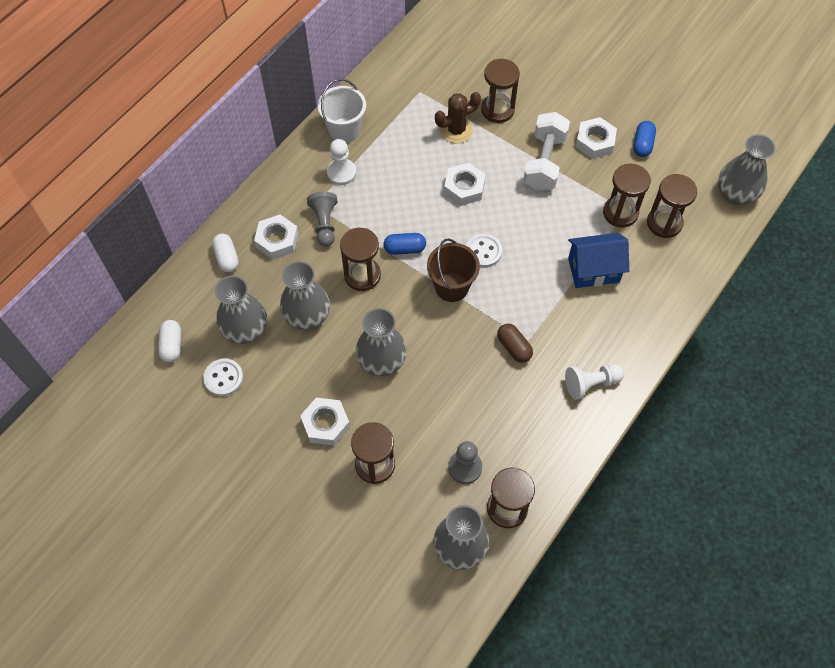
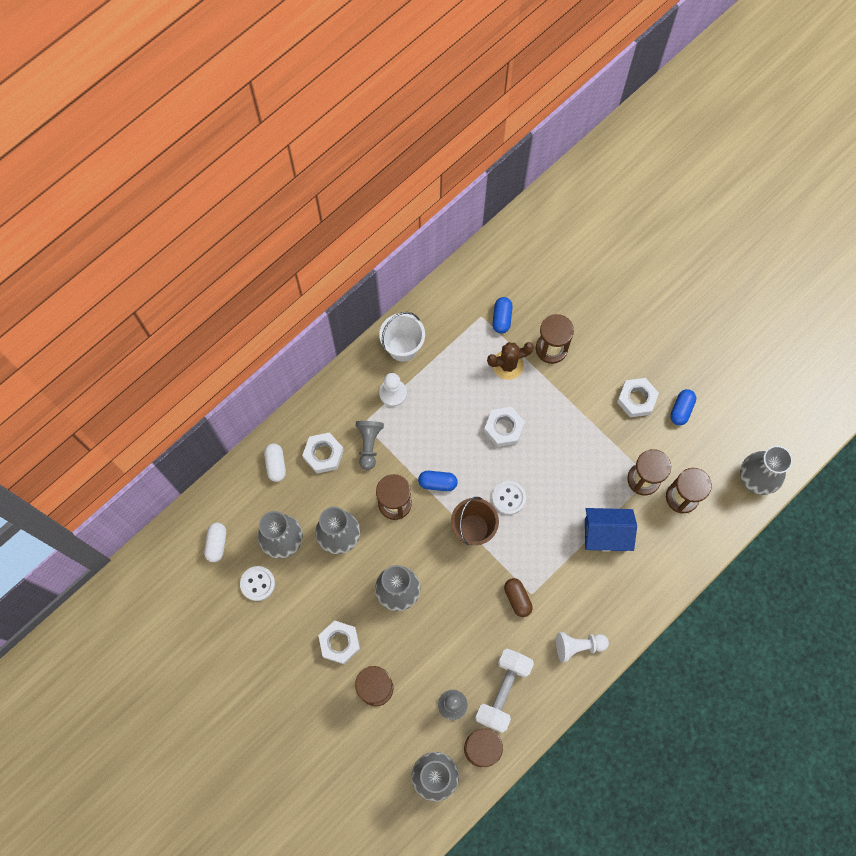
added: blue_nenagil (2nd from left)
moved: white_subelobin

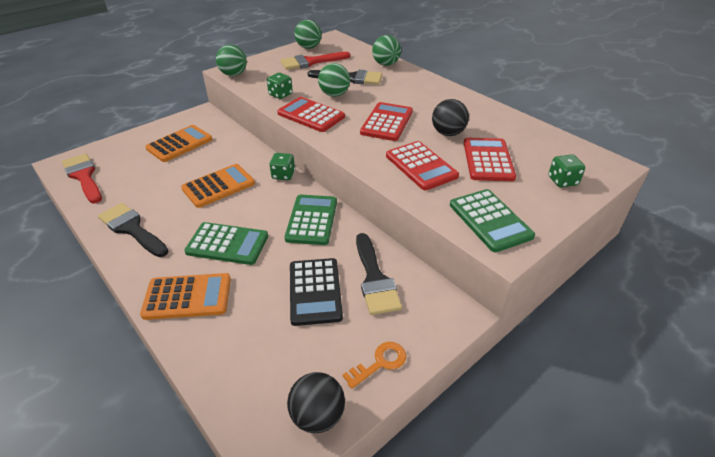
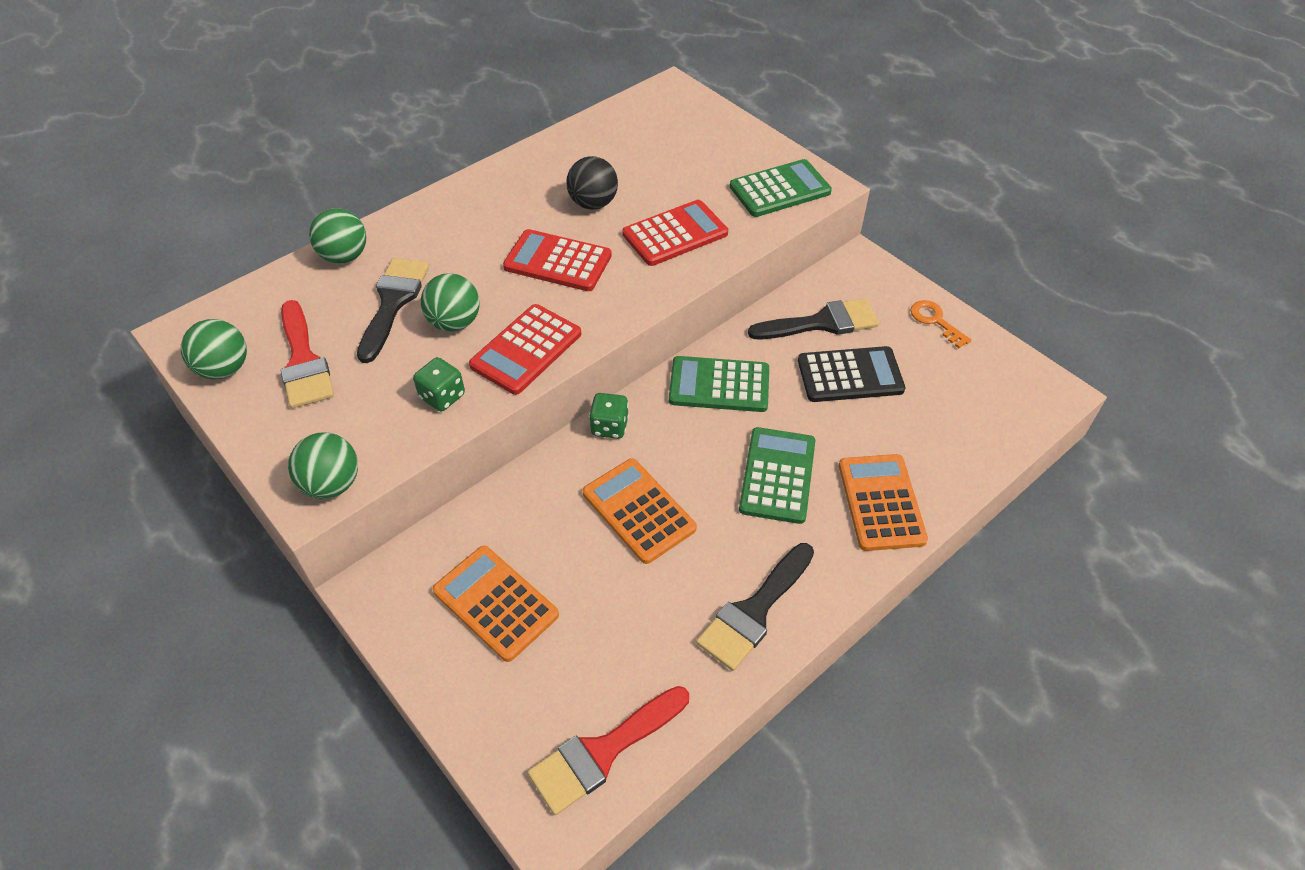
removed: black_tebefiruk (1st from left); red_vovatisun (4th from left); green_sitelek (3rd from left)

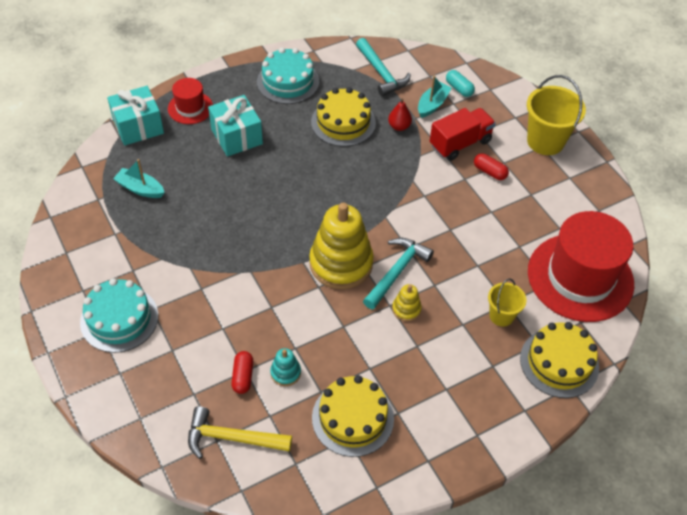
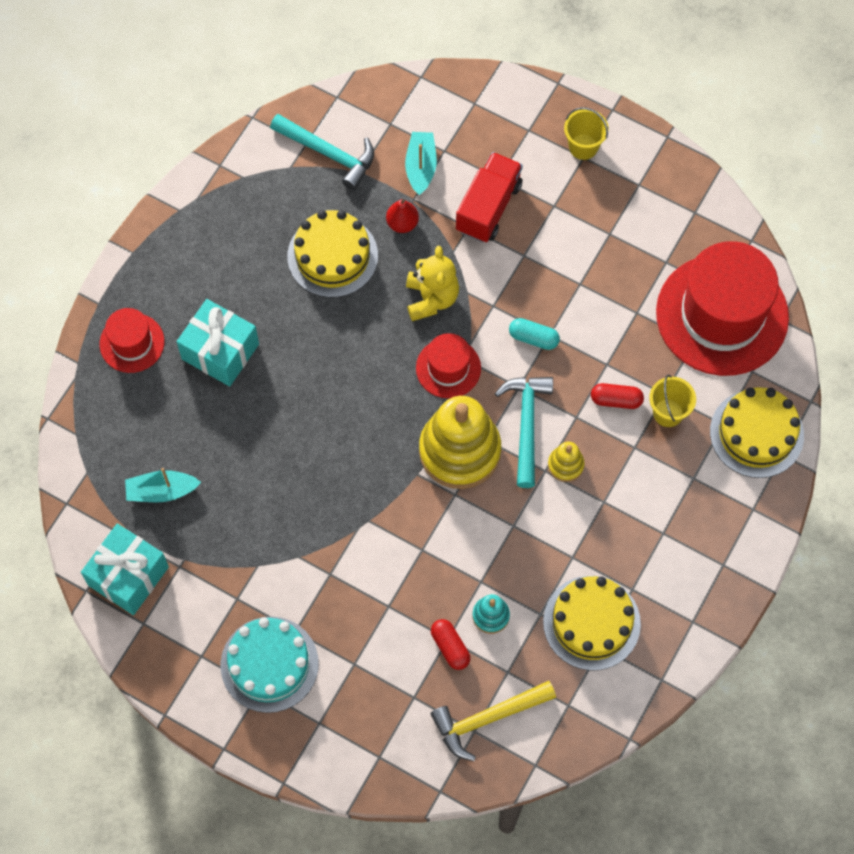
removed: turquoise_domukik (2nd from left)
added: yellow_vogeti; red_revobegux (2nd from left)
moved: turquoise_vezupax (1st from left); turquoise_nenagil; red_nenagil (2nd from left)
resized: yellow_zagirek (2nd from left in the first image) x0.57

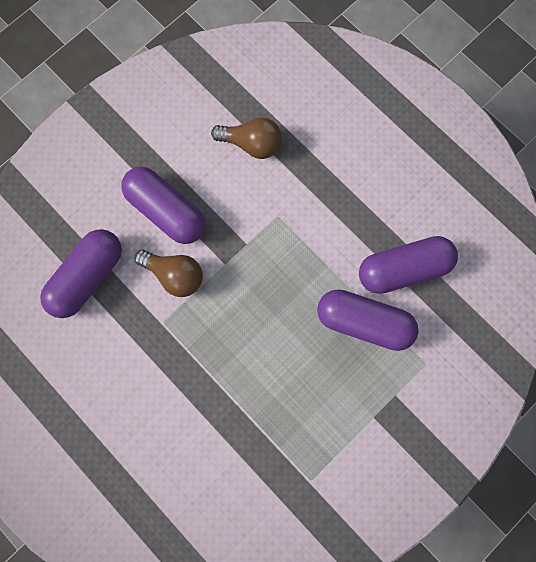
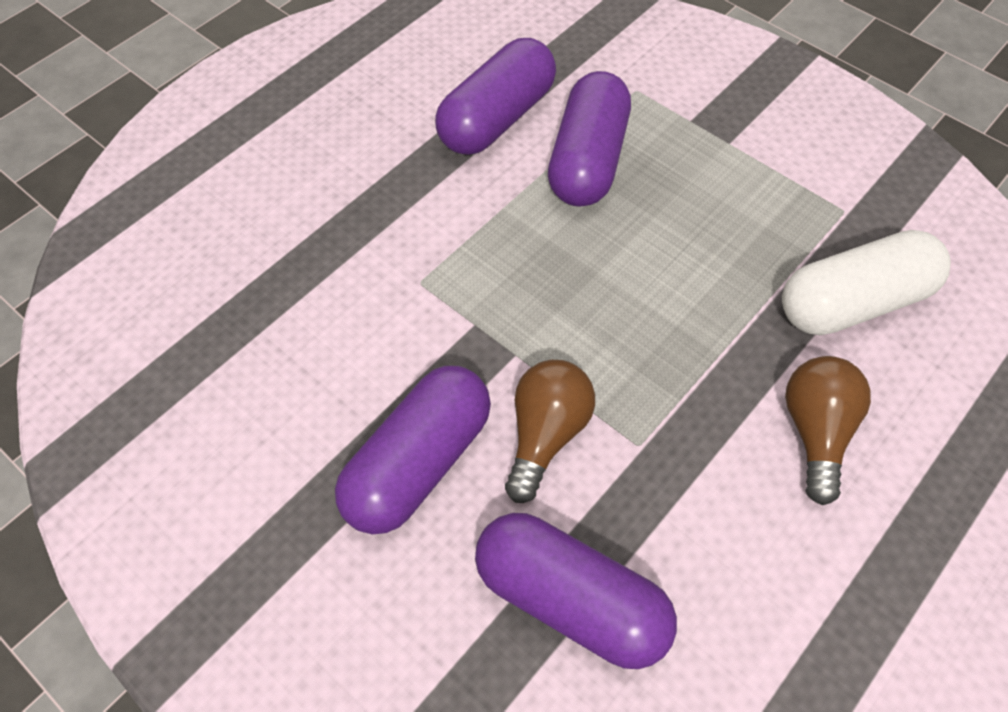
added: white_nenagil
moved: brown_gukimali (2nd from left)
turned: purple_nenagil (4th from left in the first image) 60 degrees clockwise

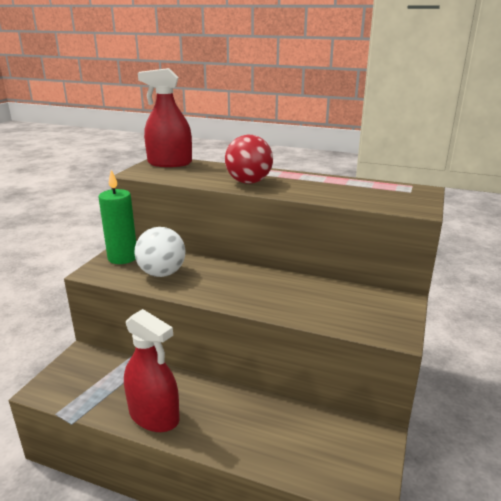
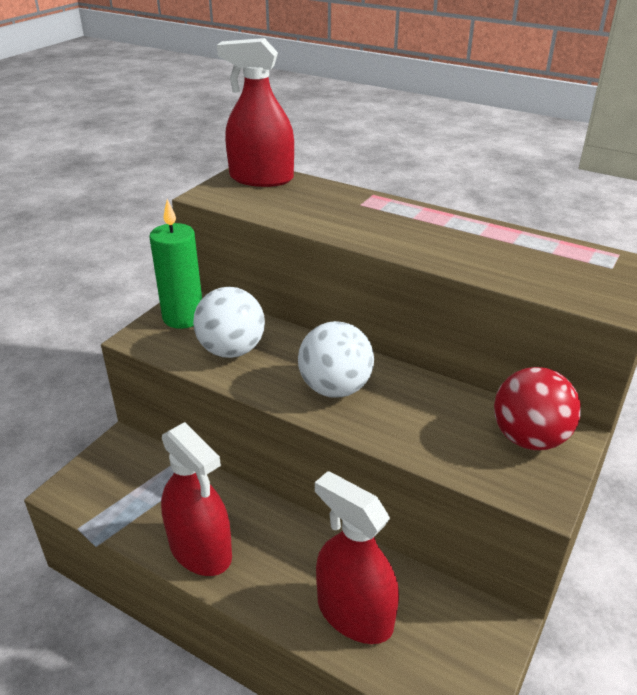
added: white_tebefiruk (2nd from left); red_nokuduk (3rd from left)
moved: red_tebefiruk

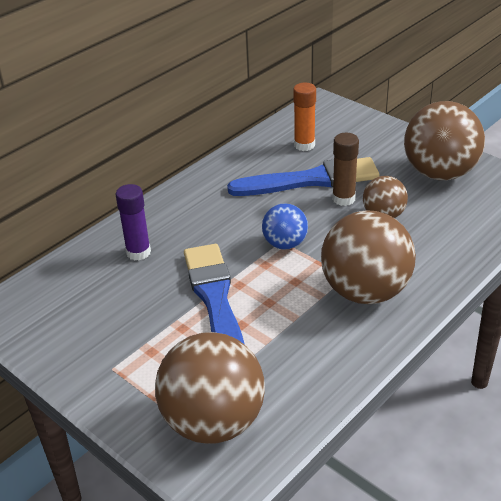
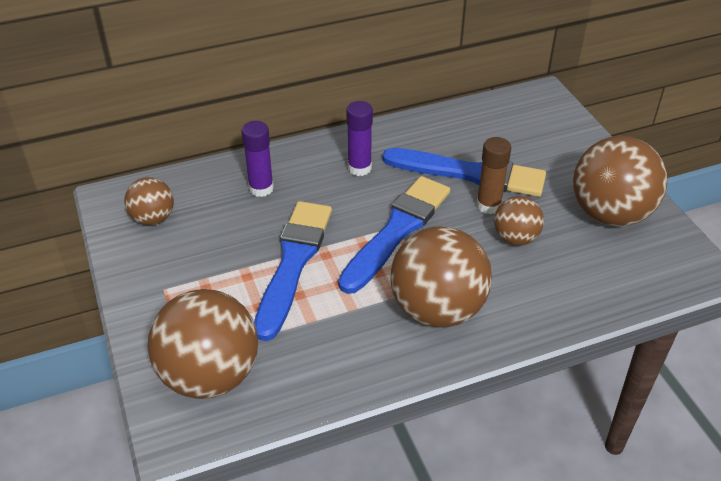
removed: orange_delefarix
added: brown_tebefiruk (1st from left); purple_delefarix (2nd from left)
replaced: blue_tebefiruk to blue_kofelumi (2nd from left)

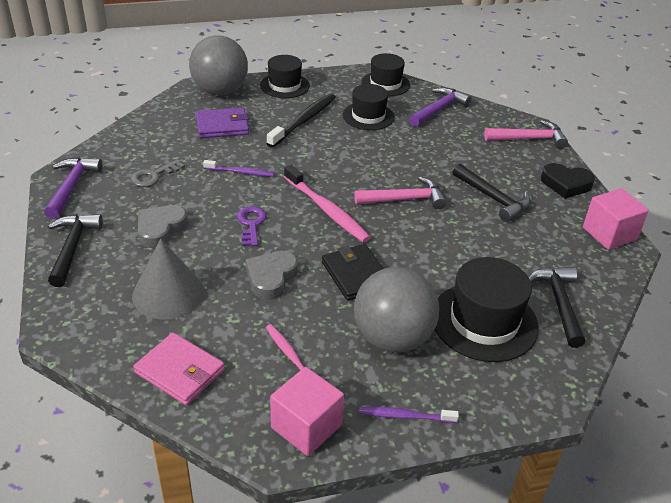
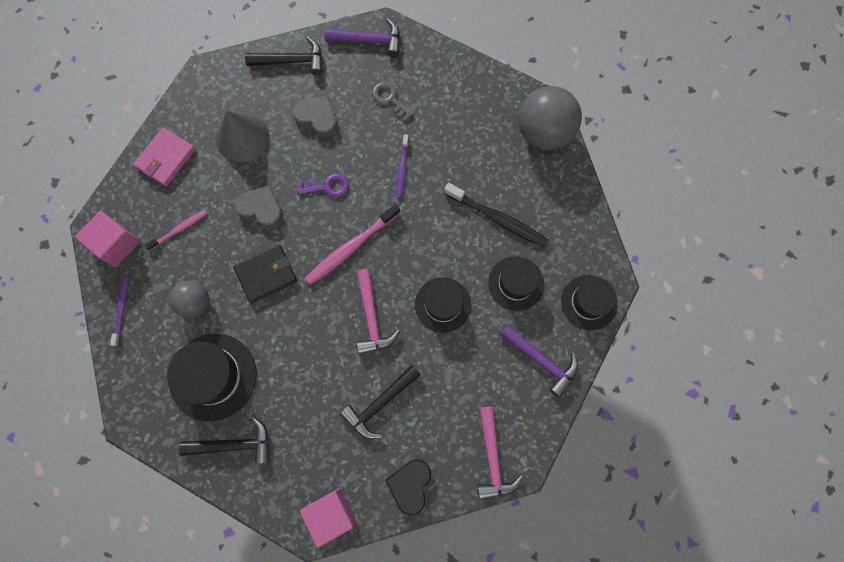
removed: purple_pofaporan
moved: black_revobegux (1st from left in the first image) to black_revobegux (2nd from left)
resized: grey_tebefiruk (2nd from left in the first image) x0.58

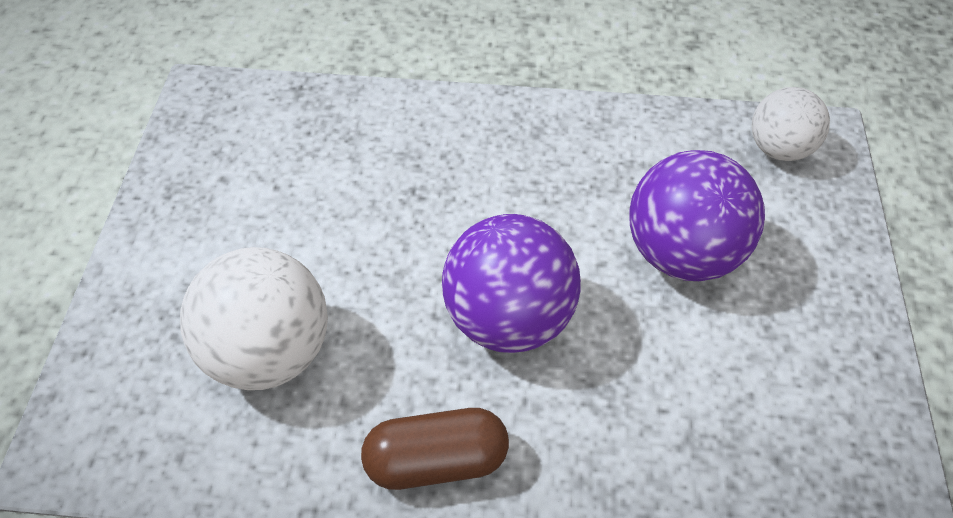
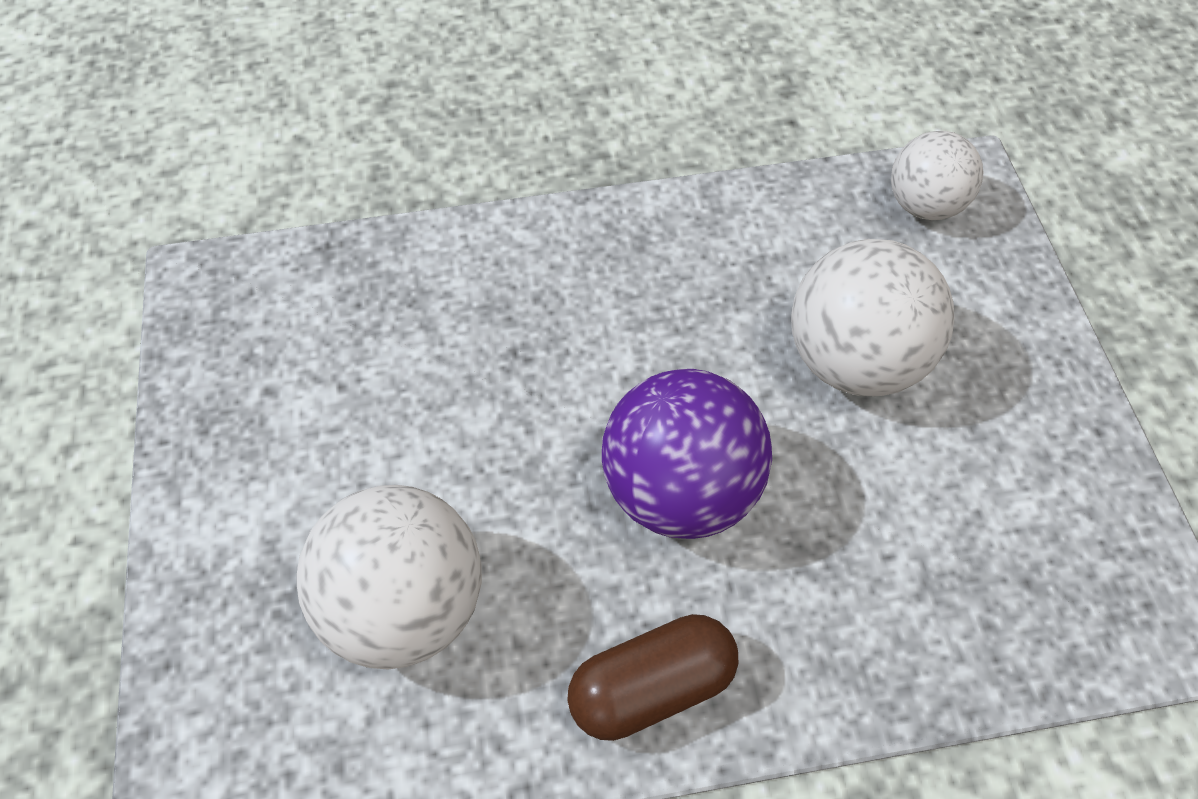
recoloured: purple_tebefiruk (2nd from left) to white_tebefiruk (2nd from left)

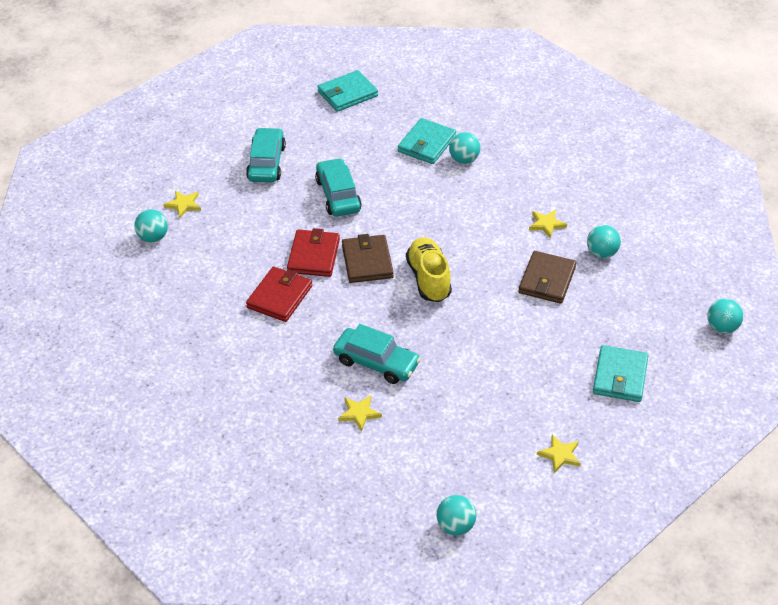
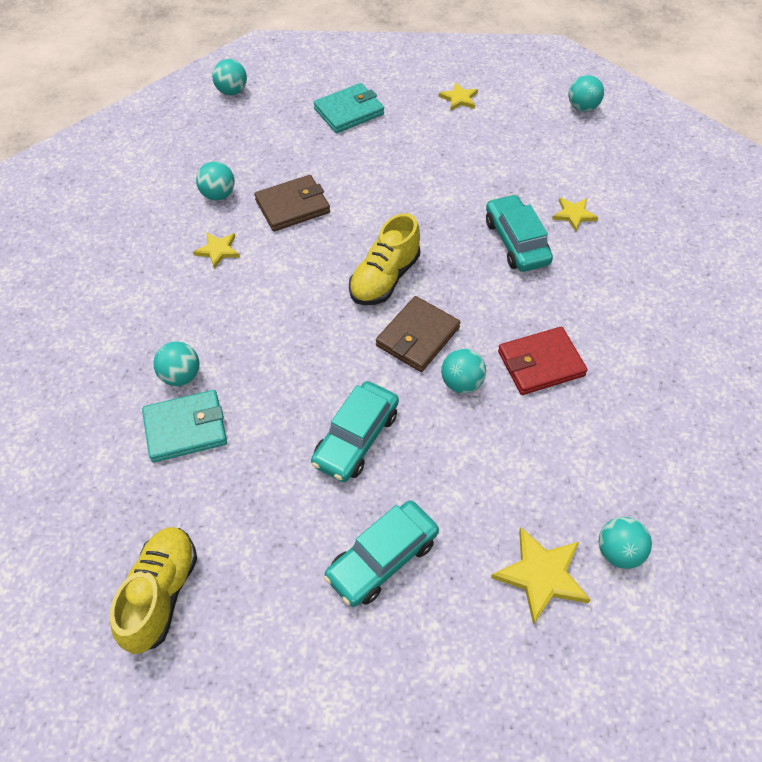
replaced: turquoise_pofaporan (1st from left) to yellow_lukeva (1st from left); red_pofaporan (2nd from left) to turquoise_tebefiruk (4th from left)
resized: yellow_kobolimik (1st from left in the first image) x1.62

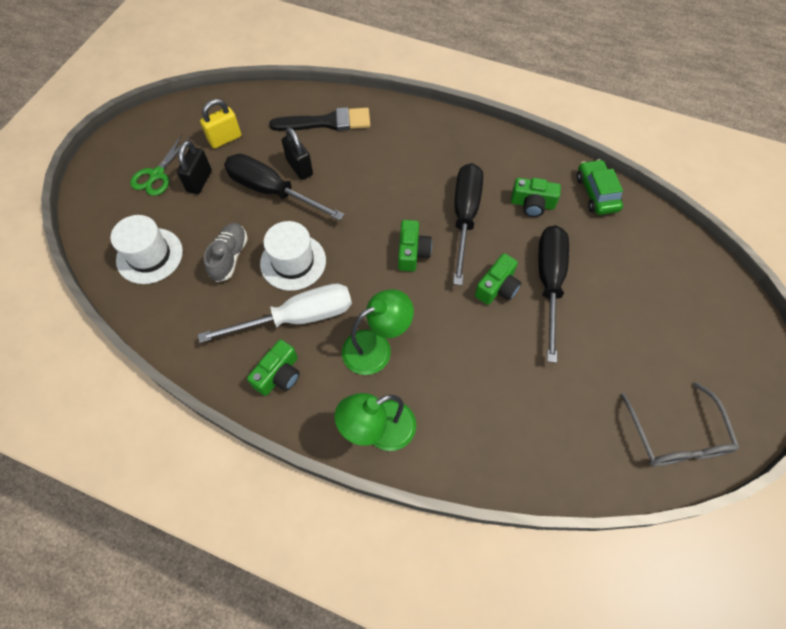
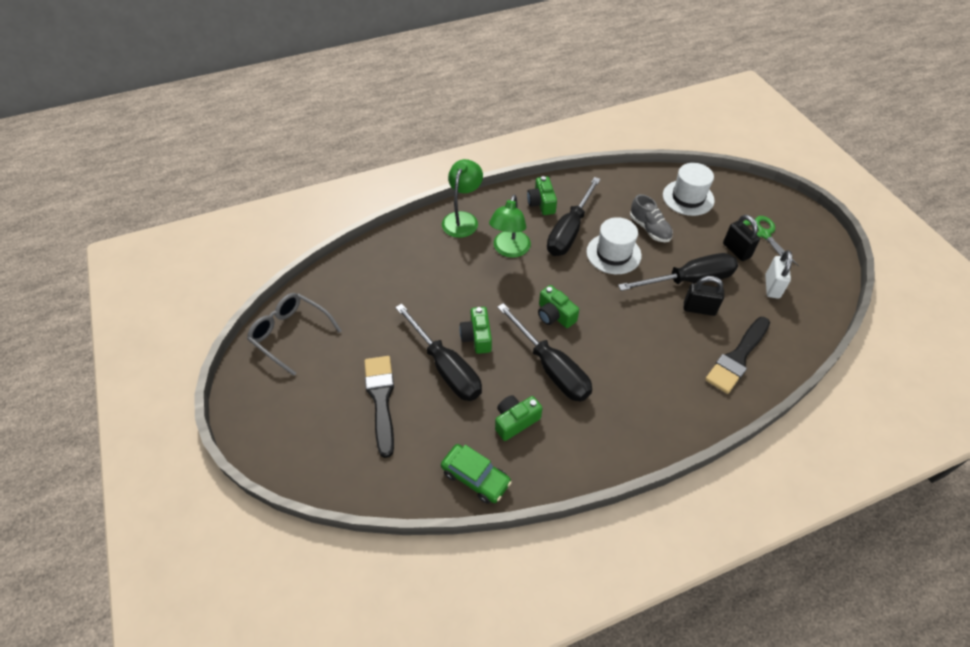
added: black_kofelumi (1st from left)
recoloured: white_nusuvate to black_nusuvate (3rd from left); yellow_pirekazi to white_pirekazi

